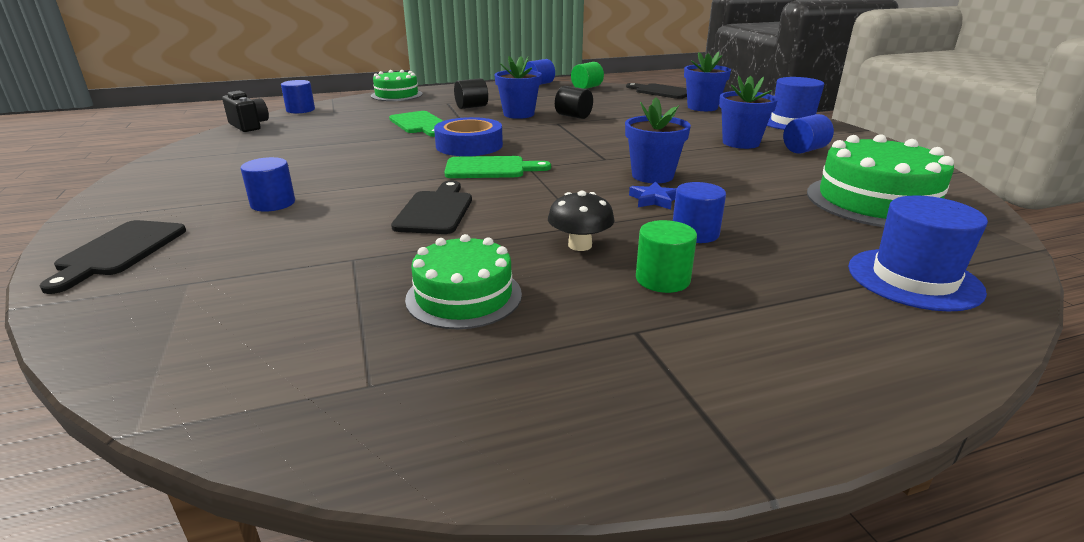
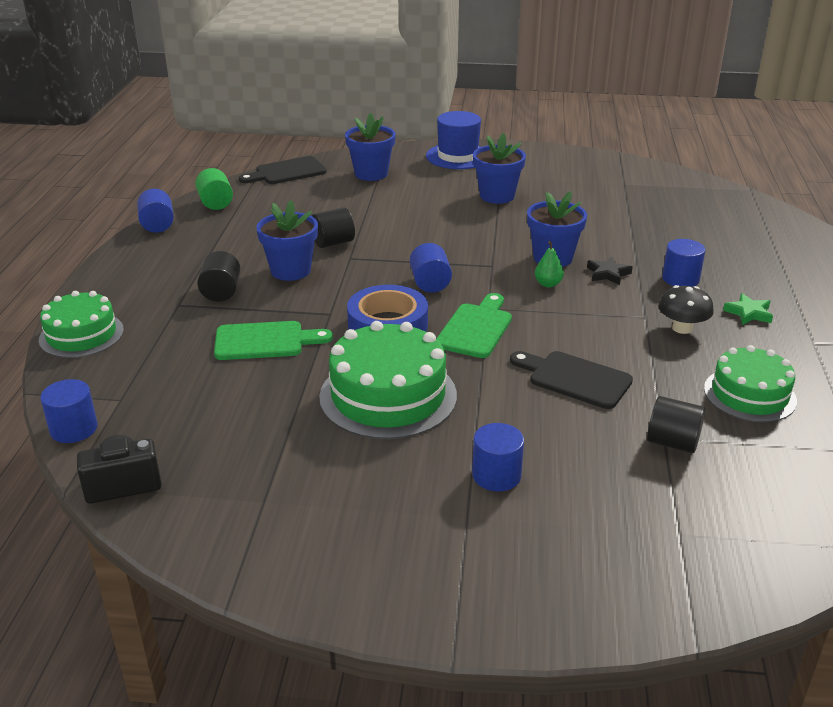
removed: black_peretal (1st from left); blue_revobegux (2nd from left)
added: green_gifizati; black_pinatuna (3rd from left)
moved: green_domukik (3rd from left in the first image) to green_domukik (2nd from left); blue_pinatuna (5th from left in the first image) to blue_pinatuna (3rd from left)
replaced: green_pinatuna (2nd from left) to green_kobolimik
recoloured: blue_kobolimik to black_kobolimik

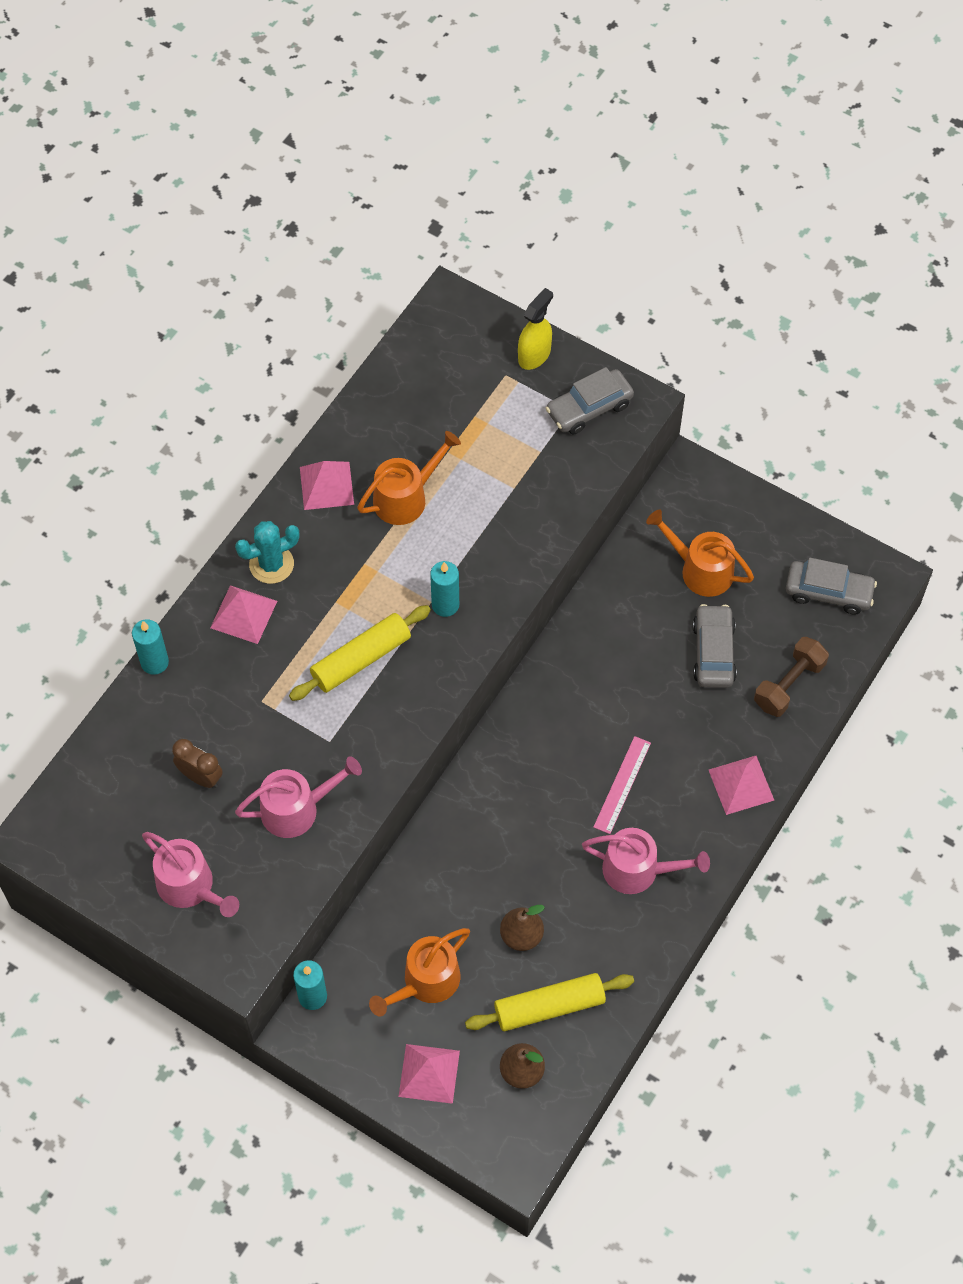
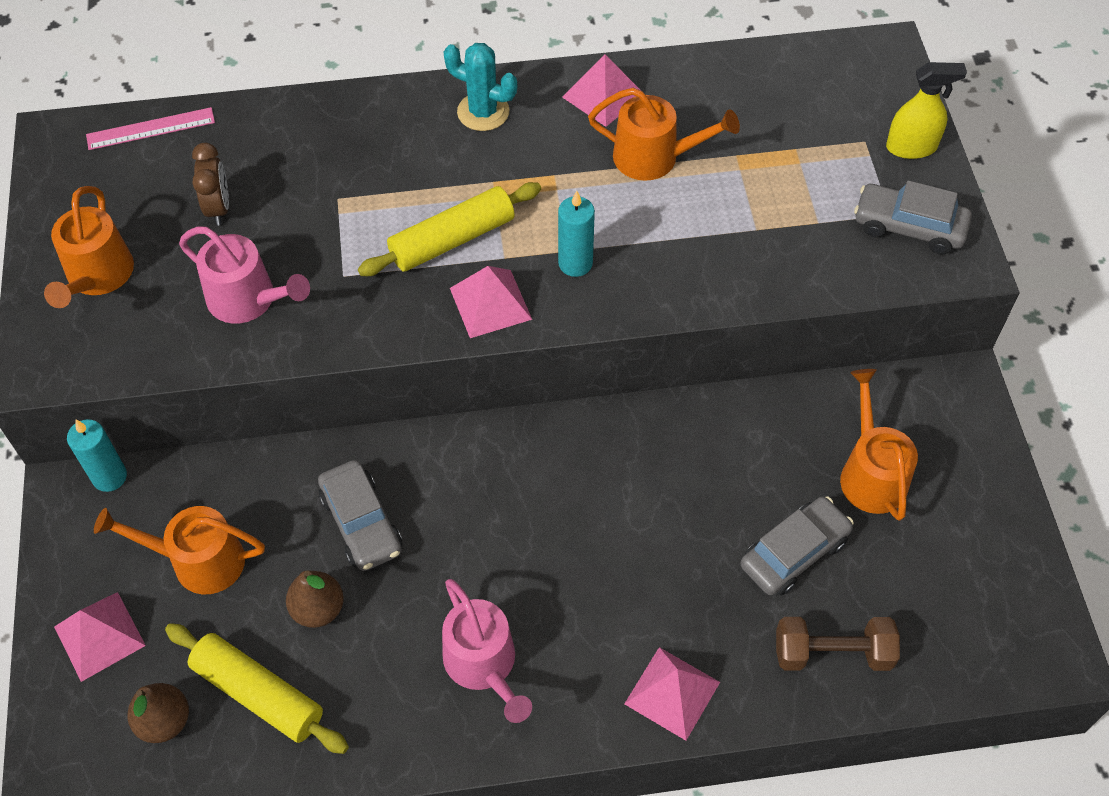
removed: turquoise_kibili (1st from left)
moved: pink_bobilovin; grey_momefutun (3rd from left in the first image) to grey_momefutun (1st from left); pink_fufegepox (1st from left in the first image) to pink_fufegepox (2nd from left)
recoloured: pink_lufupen (1st from left) to orange_lufupen (1st from left)
turned: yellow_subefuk (1st from left in the first image) 45 degrees counterclockwise

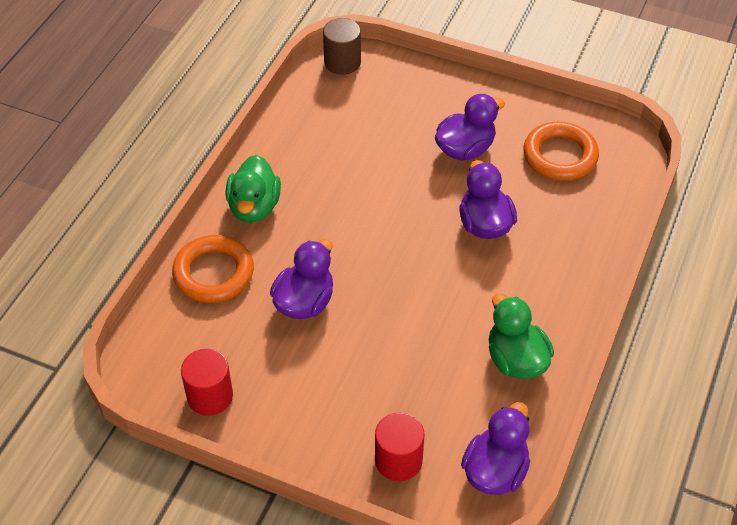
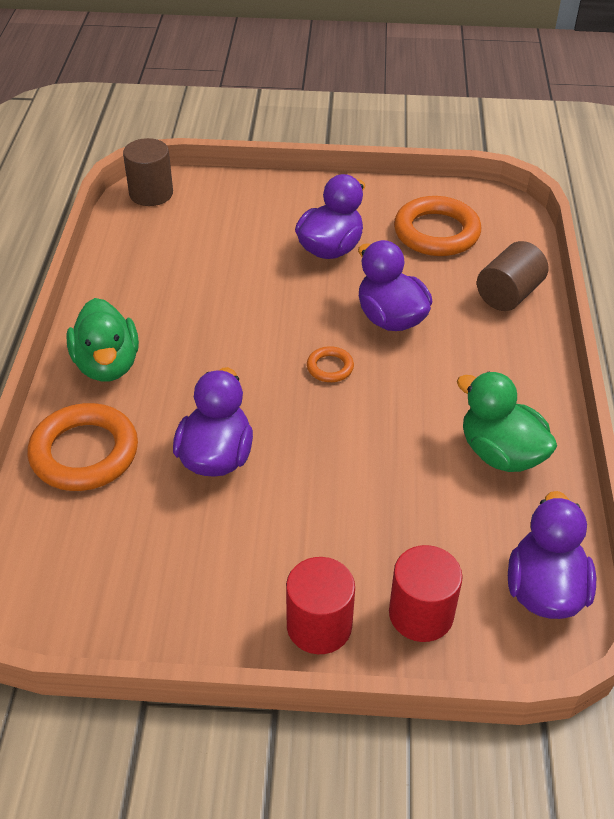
added: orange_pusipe (2nd from left); brown_pinatuna (2nd from left)
moved: red_pinatuna (1st from left)

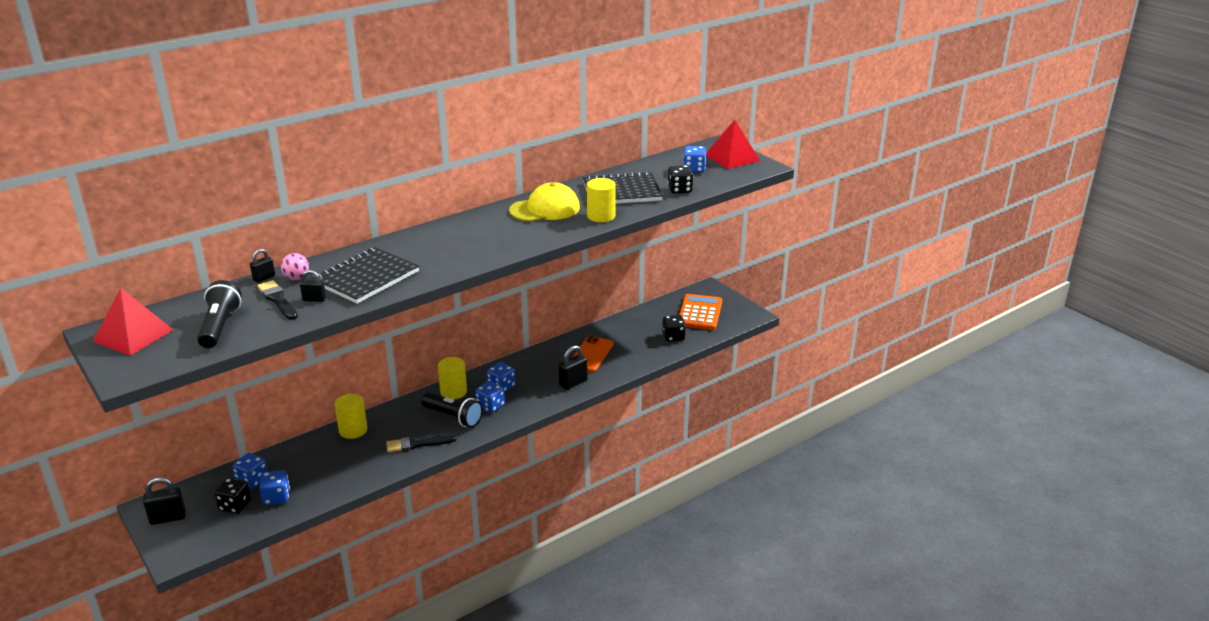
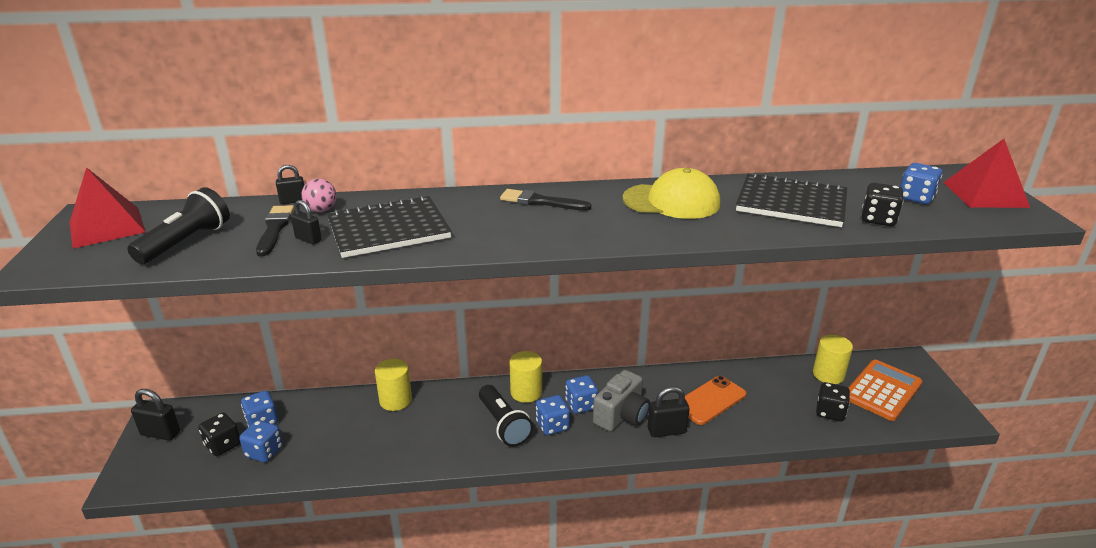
added: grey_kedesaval
moved: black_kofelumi (2nd from left); yellow_pinatuna (3rd from left)

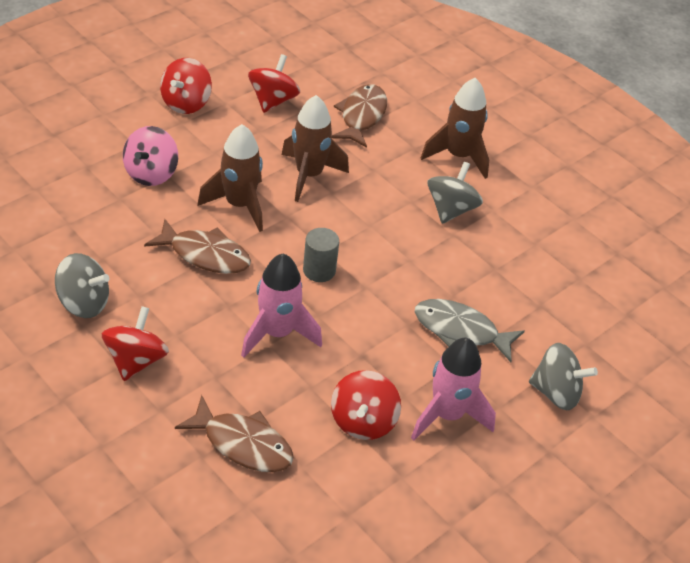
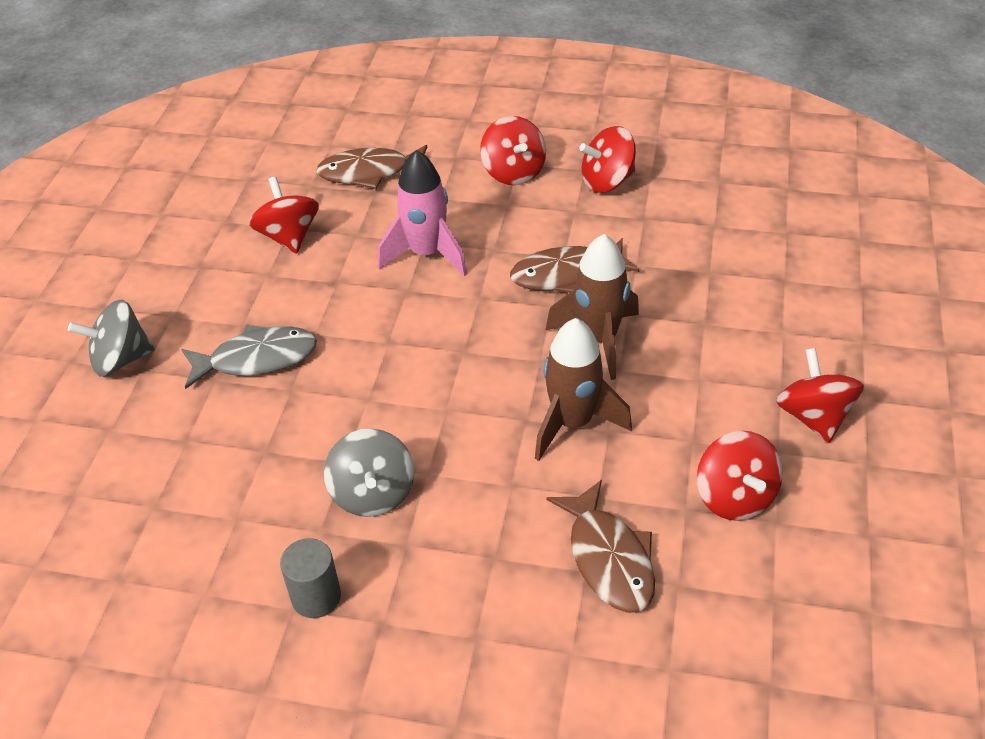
removed: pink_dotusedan; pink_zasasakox (2nd from left); brown_zasasakox (3rd from left)
moved: grey_pinatuna
recoloured: grey_dotusedan (1st from left) to red_dotusedan (3rd from left)

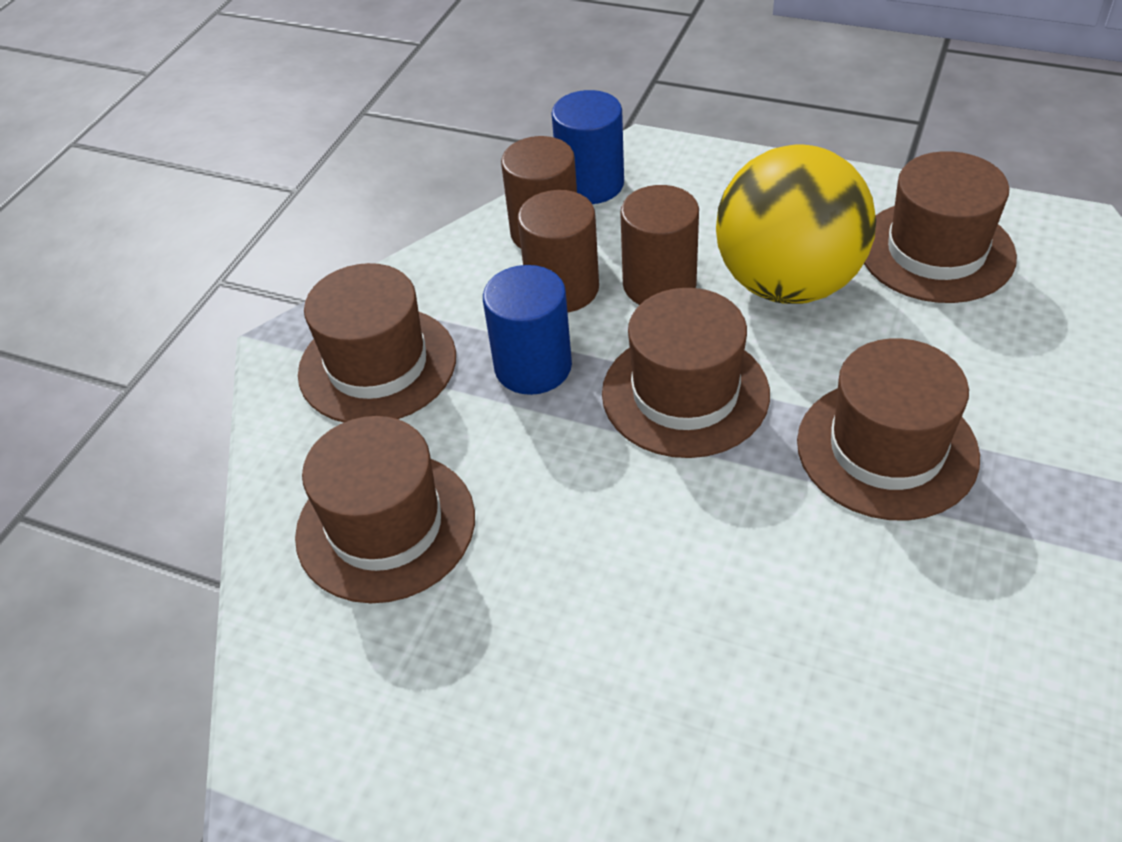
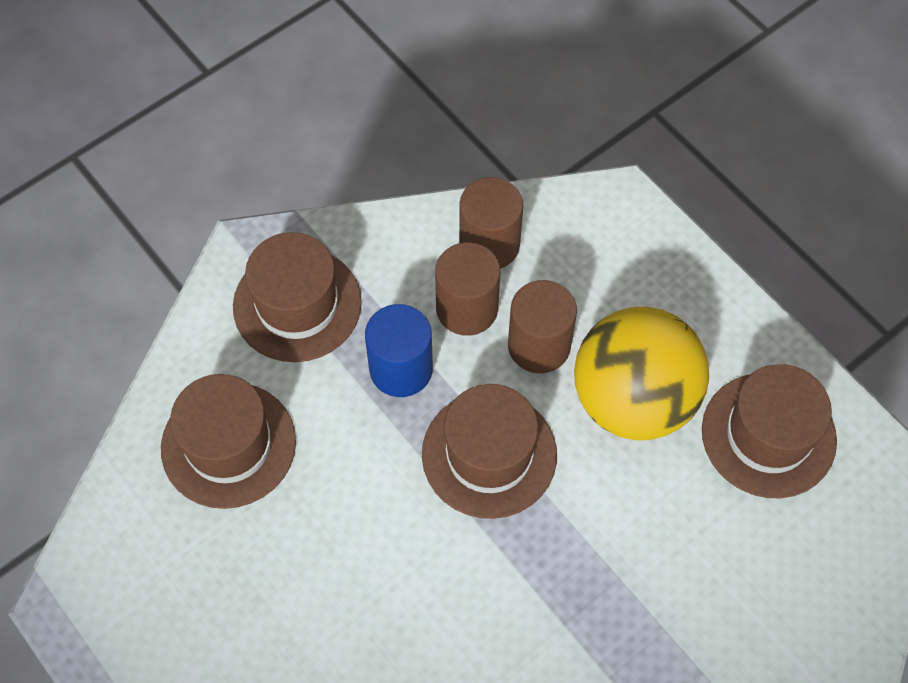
removed: blue_pinatuna (2nd from left); brown_revobegux (4th from left)

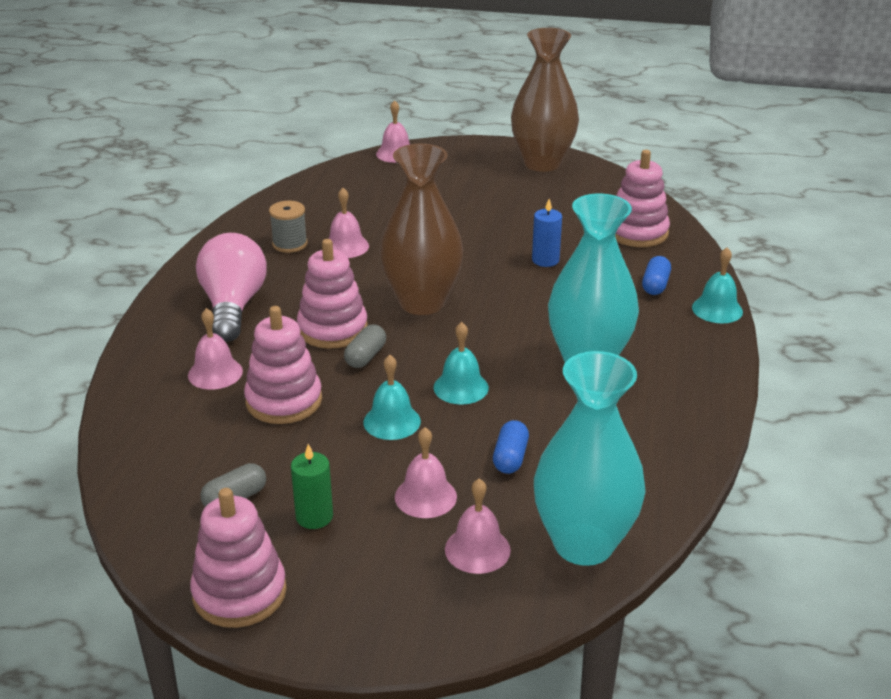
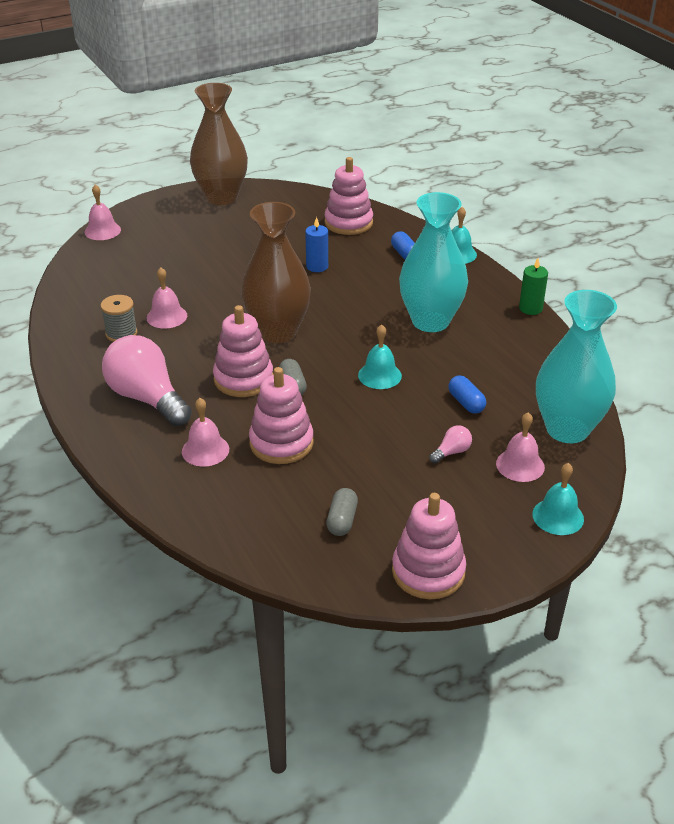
moved: green_kibili; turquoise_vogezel (1st from left in the first image) to turquoise_vogezel (3rd from left)
replaced: pink_vogezel (4th from left) to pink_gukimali (2nd from left)

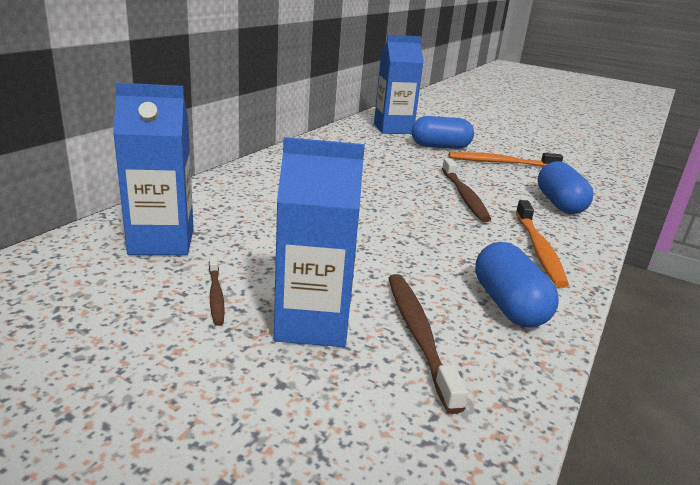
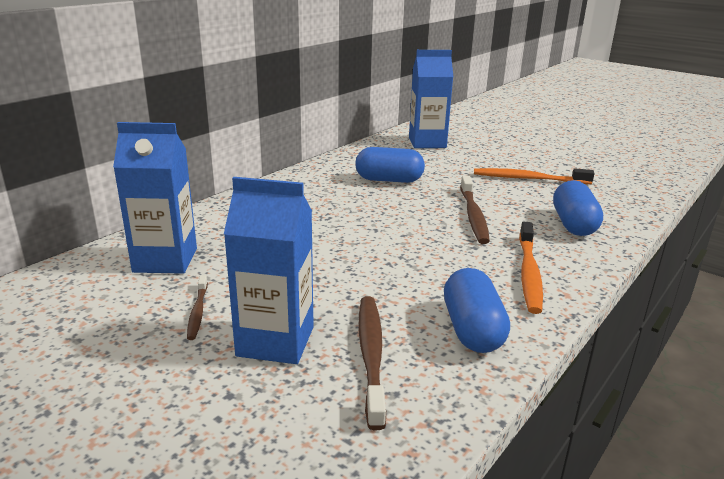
moved: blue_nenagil (1st from left)

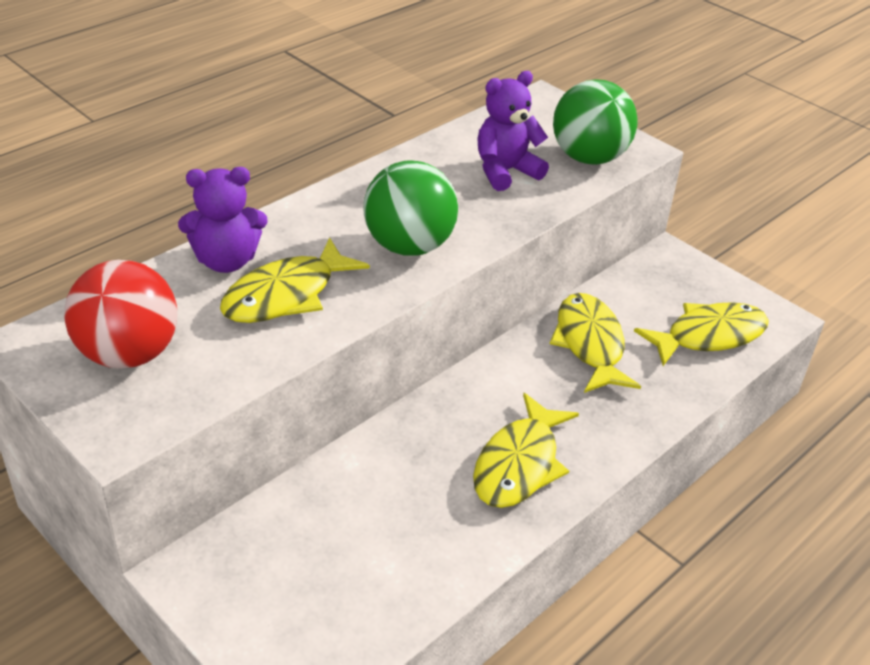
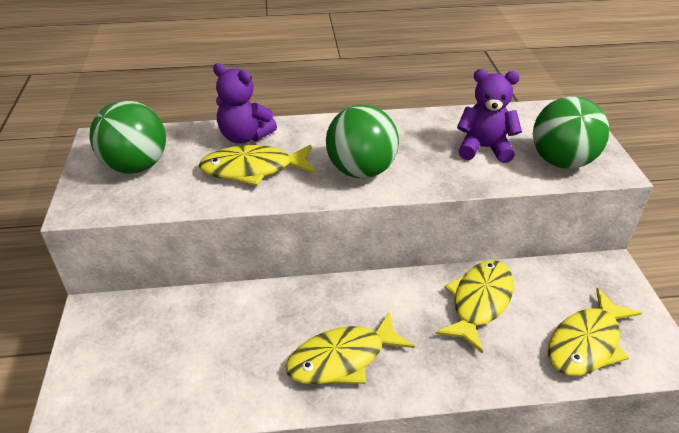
recoloured: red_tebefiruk to green_tebefiruk (1st from left)
turned: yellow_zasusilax (4th from left) 120 degrees clockwise

